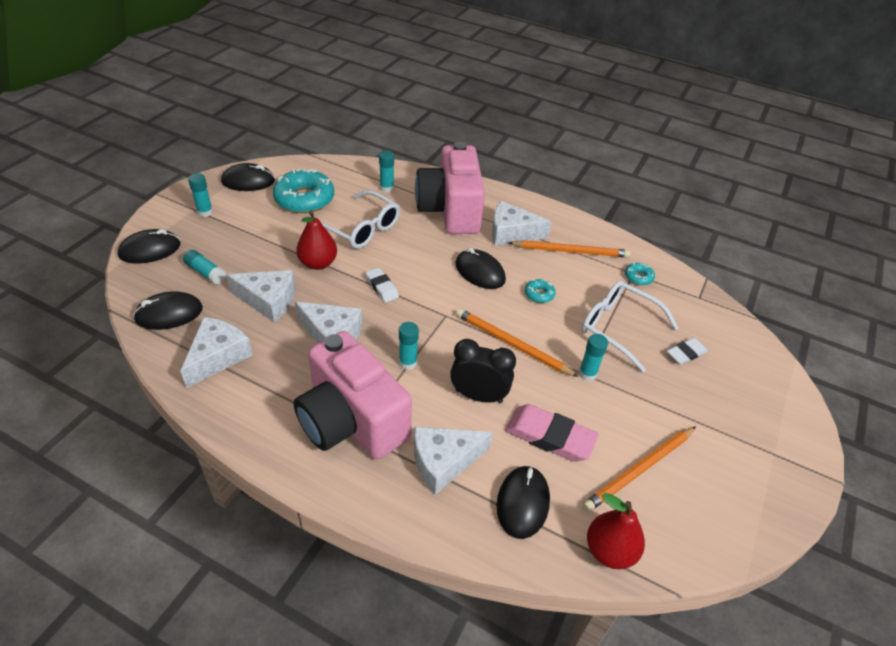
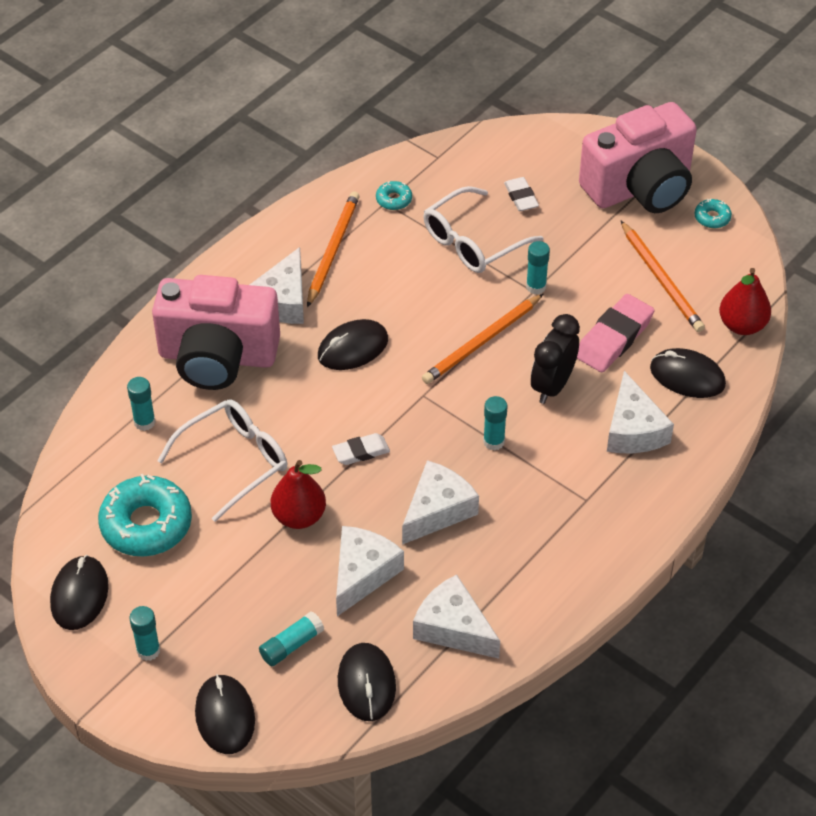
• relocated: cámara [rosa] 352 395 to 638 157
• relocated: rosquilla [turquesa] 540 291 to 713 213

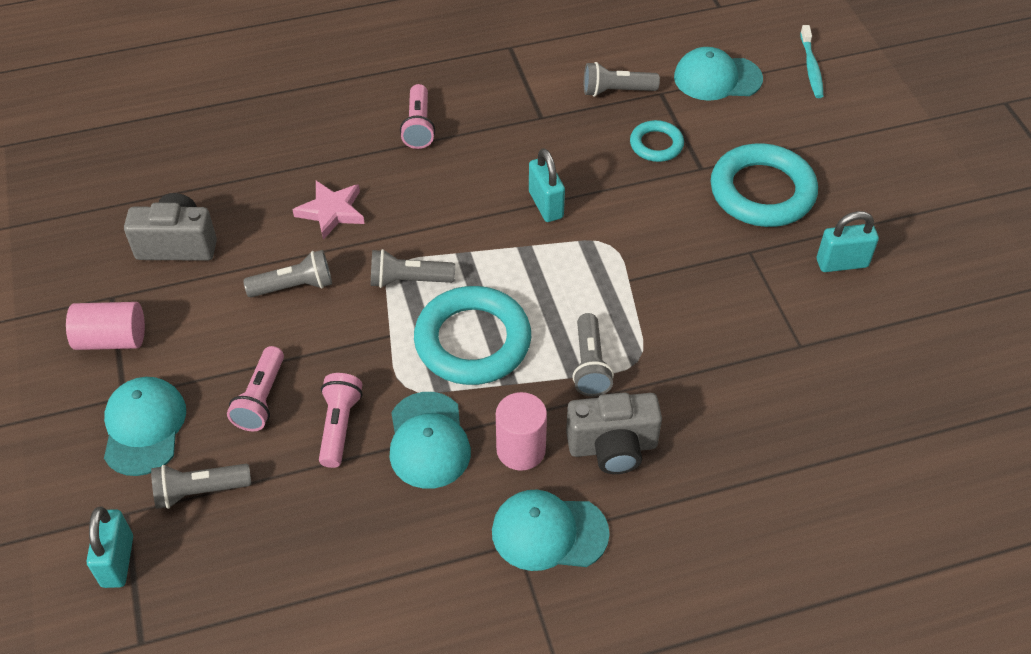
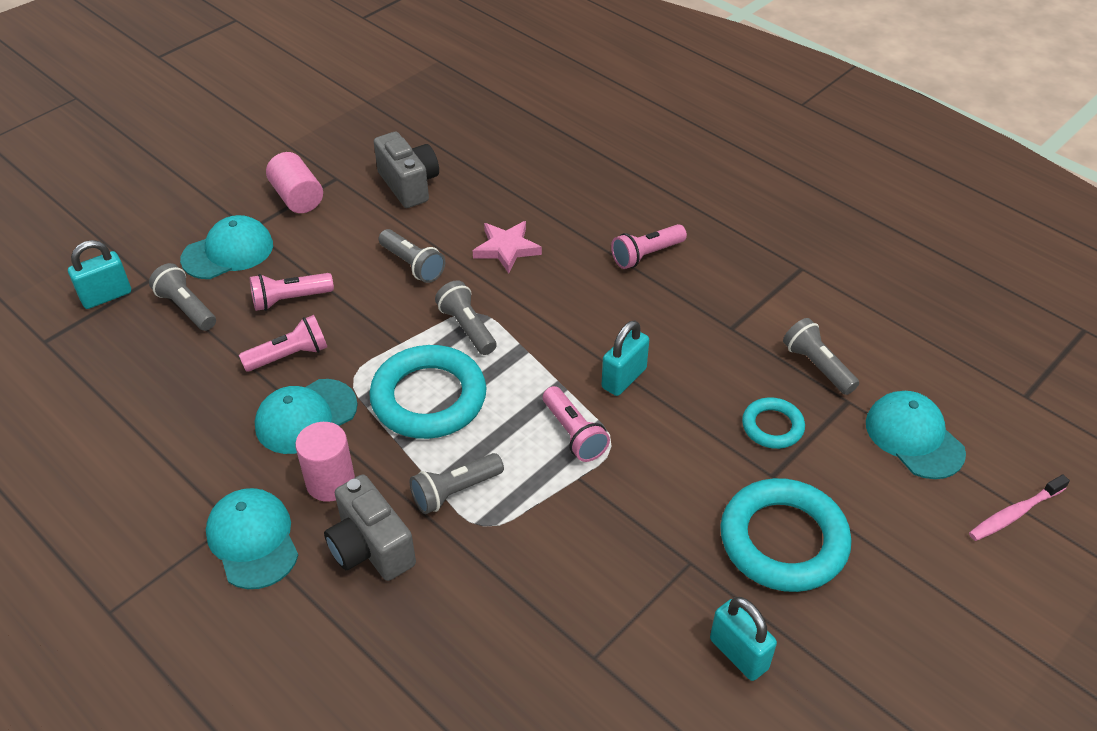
• appeared: lámpara de mano [rosa] 576 424
• colour: cepillo de dientes [turquesa] 812 61 to cepillo de dientes [rosa] 1019 507

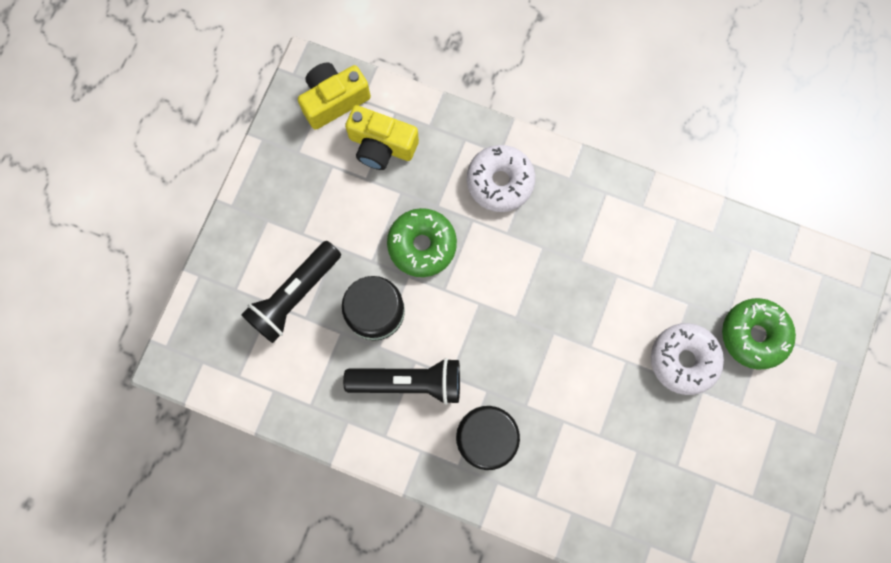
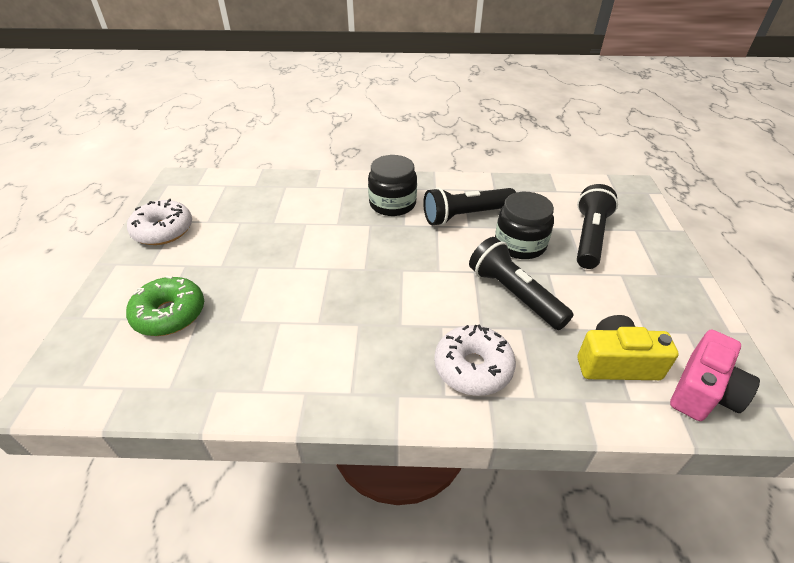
• relocated: rosquilla [blanco] 687 359 to 159 222
• exchanged: rosquilla [verde] 422 242 to lámpara de mano [negro] 521 283
• colour: cámara [amarillo] 334 96 to cámara [rosa] 715 375

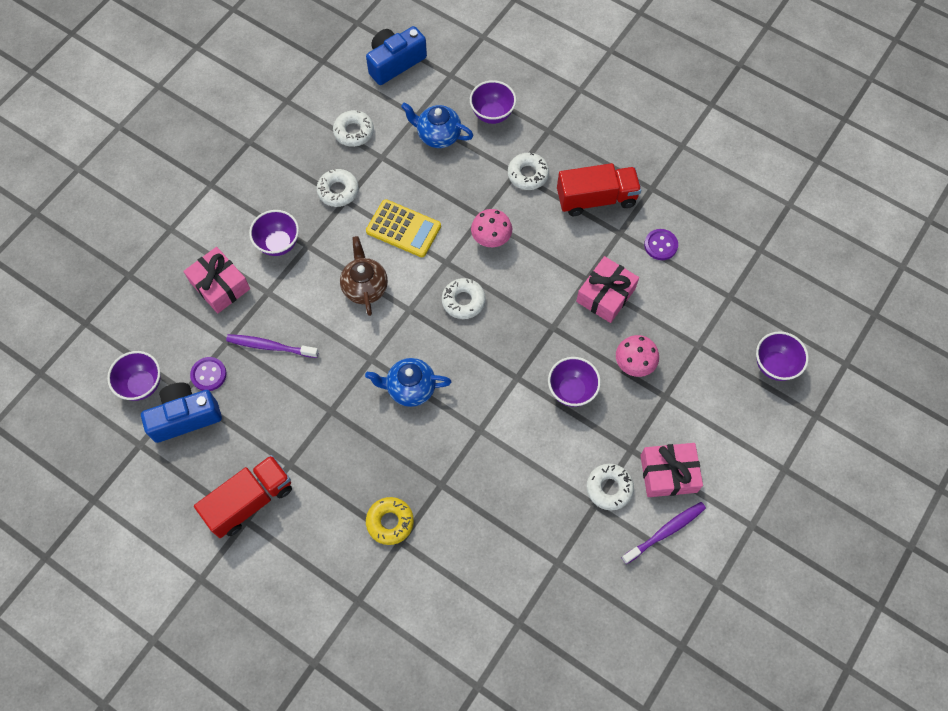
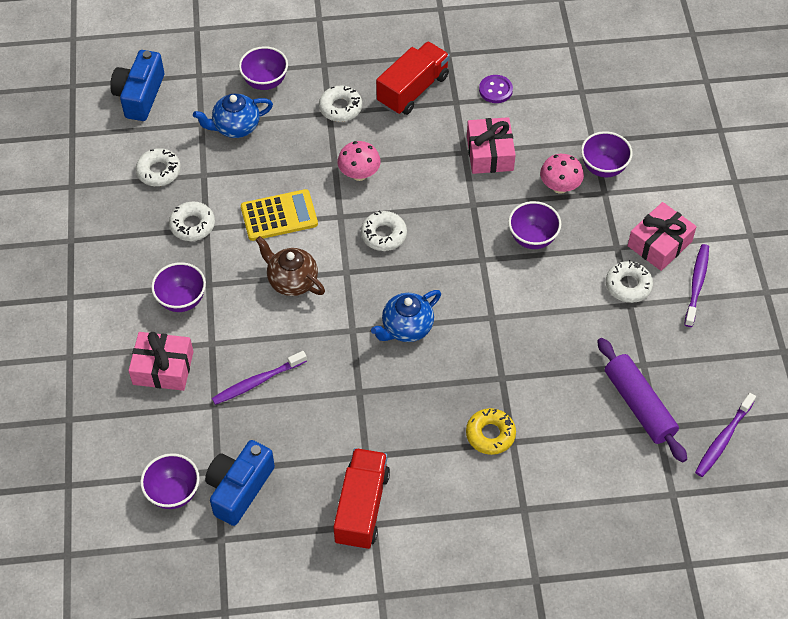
• missing: botón [morado] 208 374
• appeared: rodillo [morado] 642 400
• appeared: cepillo de dientes [morado] 725 435
• relocated: cuenco [morado] 782 356 to 607 154

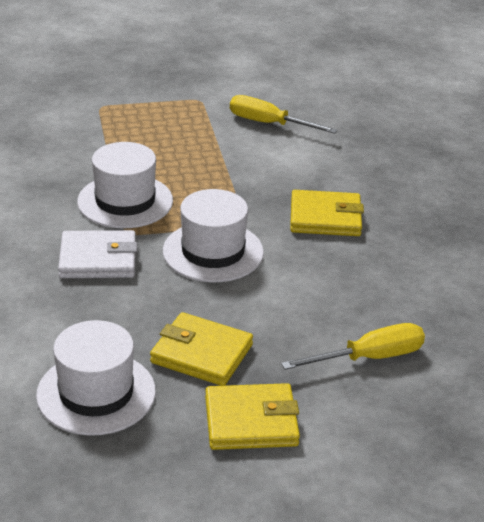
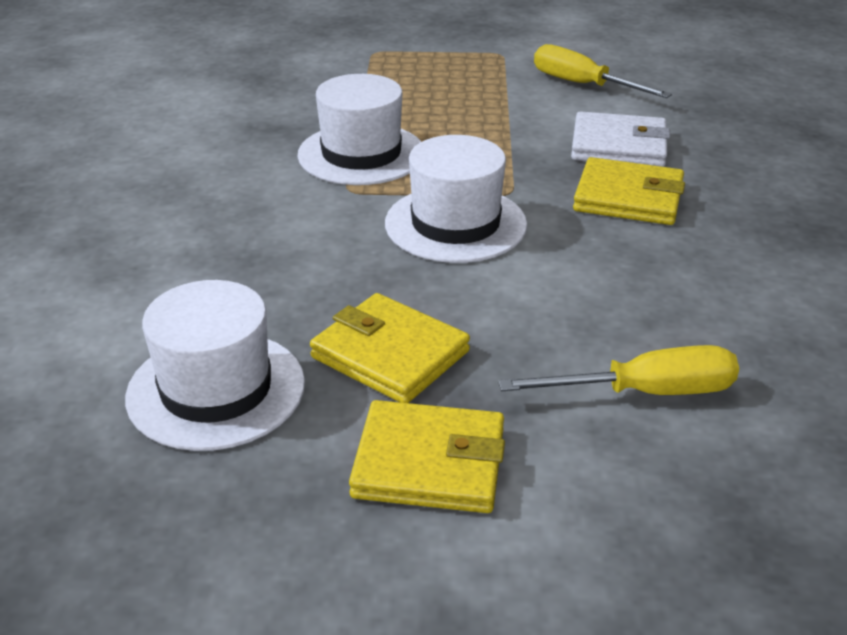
• relocated: cartera [blanco] 97 254 to 620 139

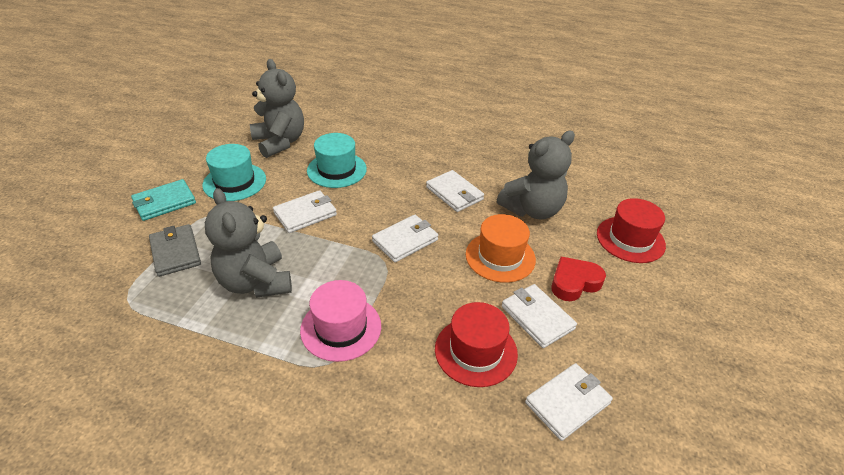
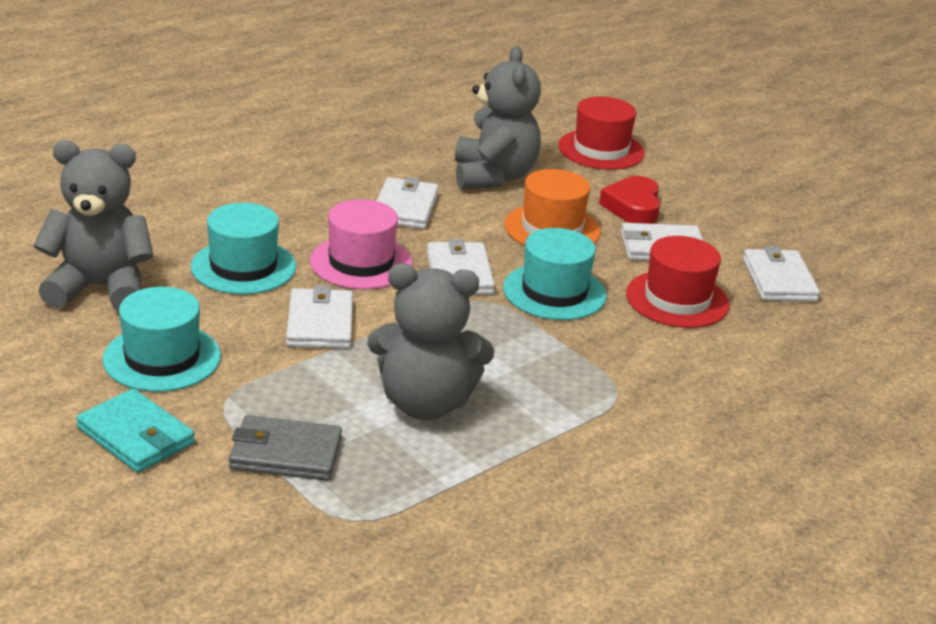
• appeared: sombrero [turquesa] 555 274
• relocated: sombrero [rosa] 340 321 to 361 244
• spun: cartera [turquesa] 163 200 = 135 431 45 degrees counterclockwise
• spun: cartera [blanco] 455 191 = 408 203 75 degrees counterclockwise

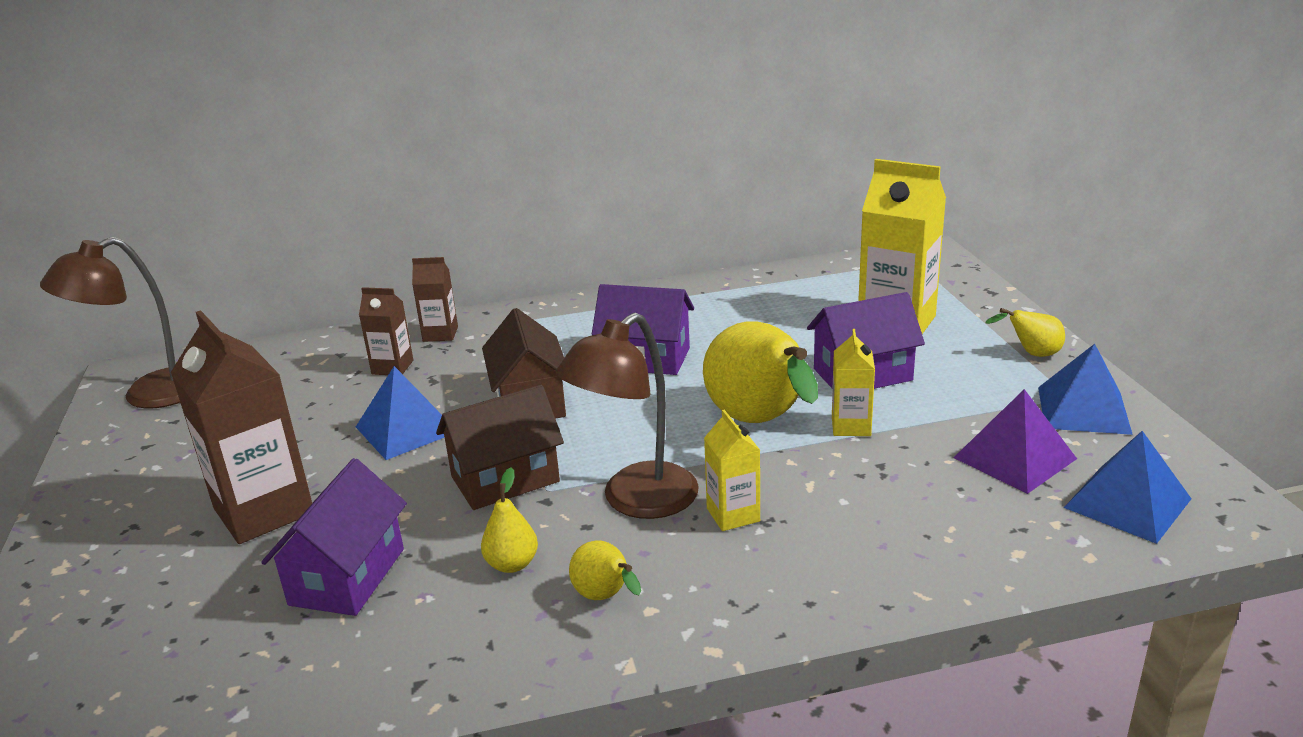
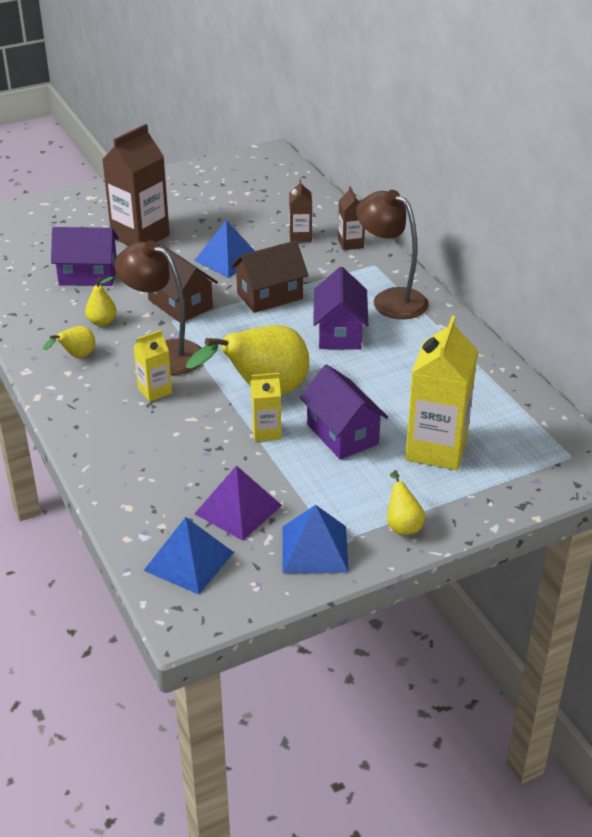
• relocated: lámpara [marrón] 110 323 to 392 254

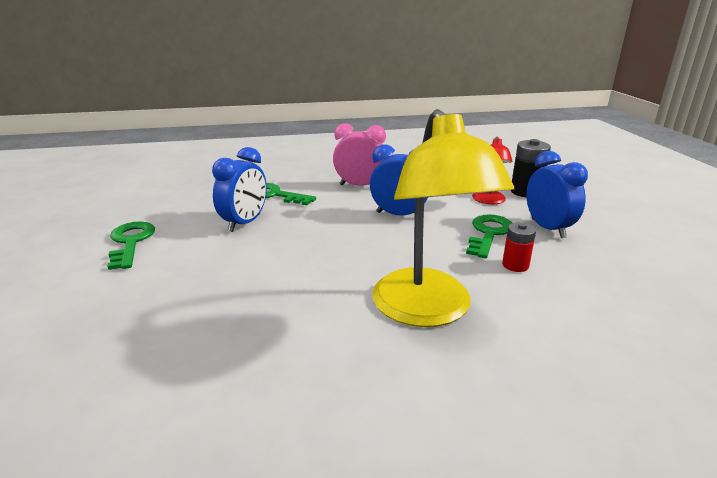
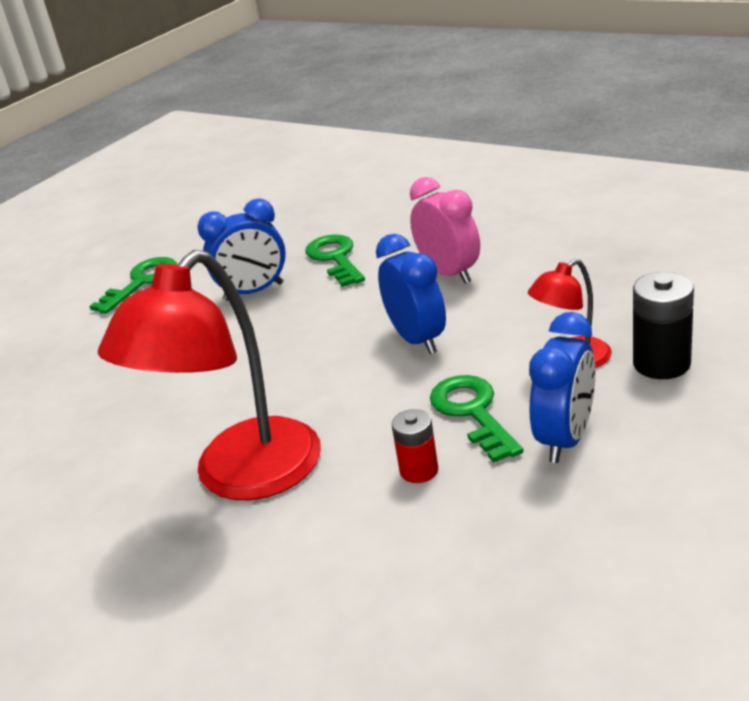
• colour: lámpara [amarillo] 443 218 to lámpara [rojo] 209 375
• spun: llave [verde] 489 236 = 476 418 90 degrees counterclockwise

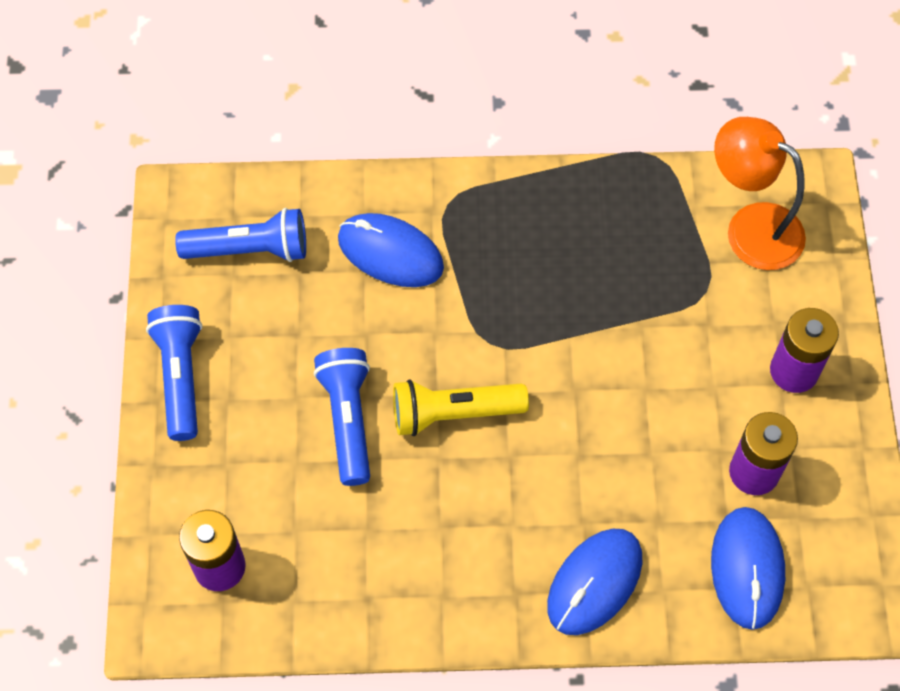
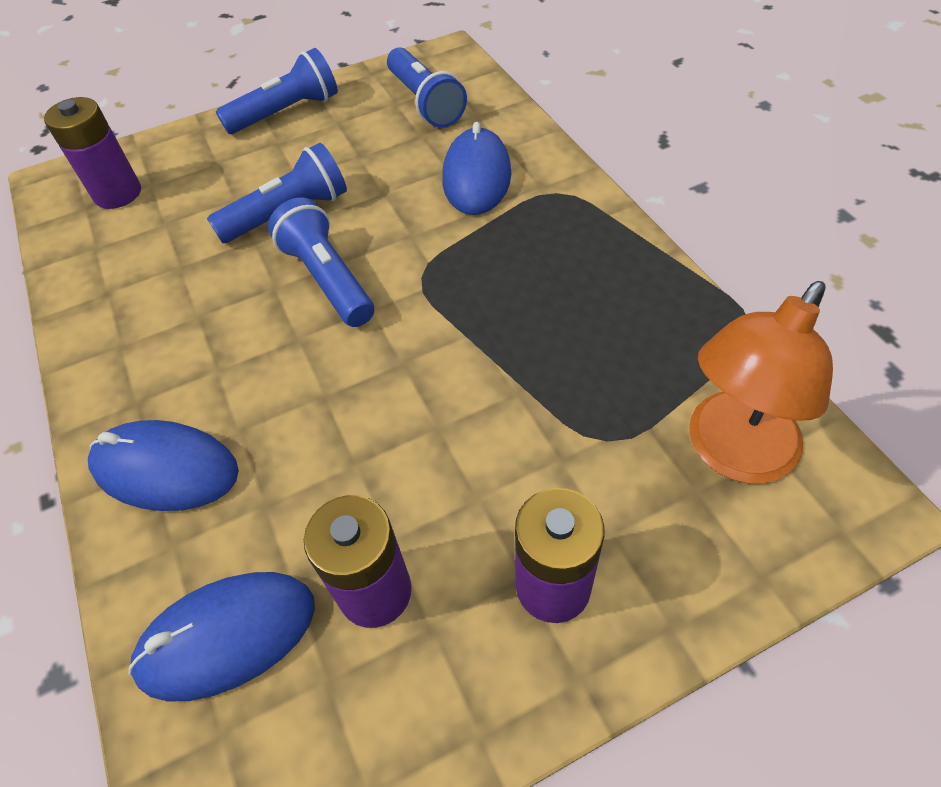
• colour: lámpara de mano [amarillo] 461 407 to lámpara de mano [azul] 321 262
• spun: lámpara [naranja] 760 193 = 761 382 150 degrees counterclockwise

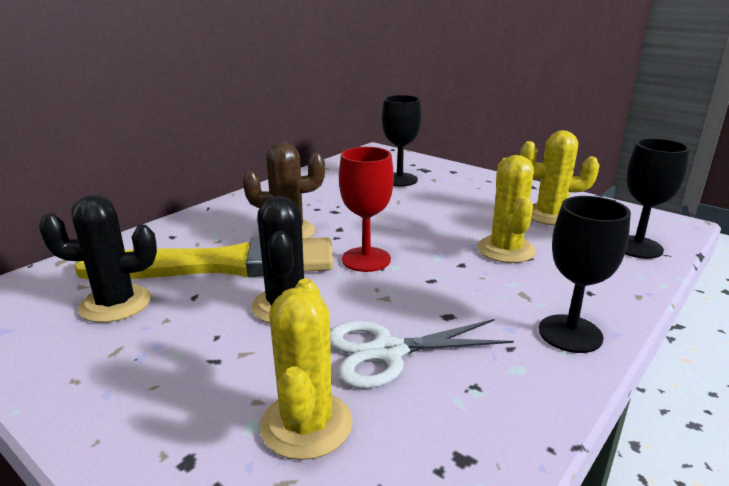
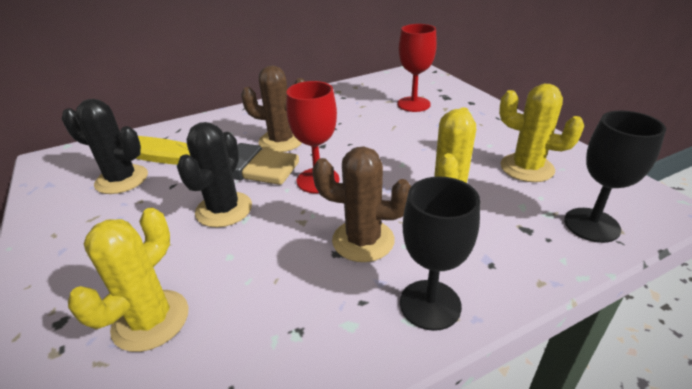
• missing: tijeras [blanco] 422 354
• appeared: cactus [marrón] 361 204
• colour: copa [negro] 401 140 to copa [rojo] 417 68

